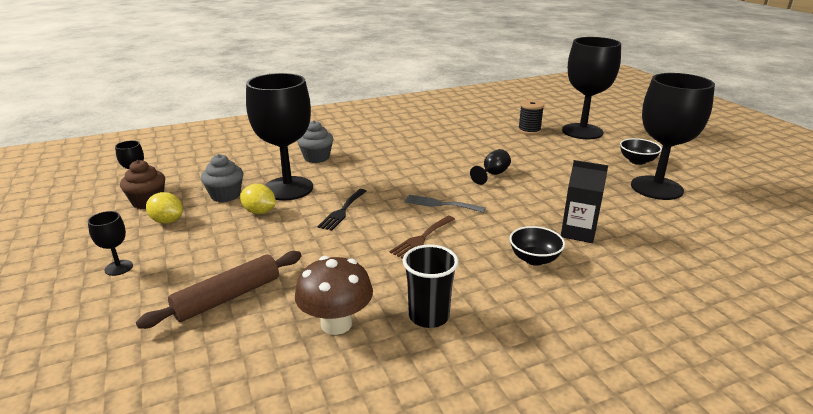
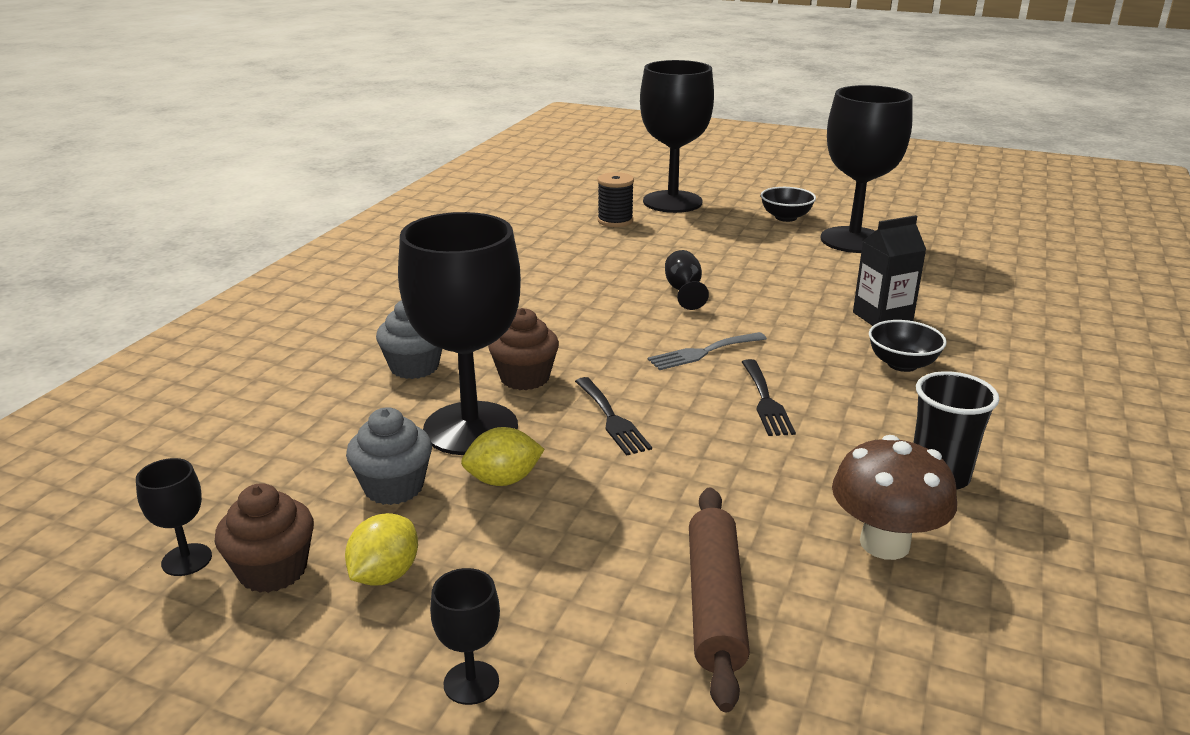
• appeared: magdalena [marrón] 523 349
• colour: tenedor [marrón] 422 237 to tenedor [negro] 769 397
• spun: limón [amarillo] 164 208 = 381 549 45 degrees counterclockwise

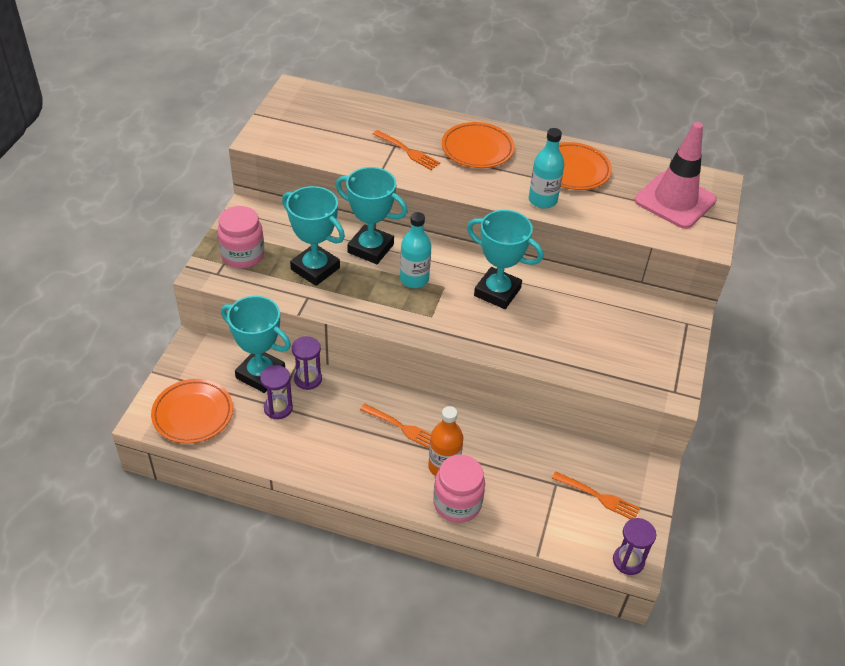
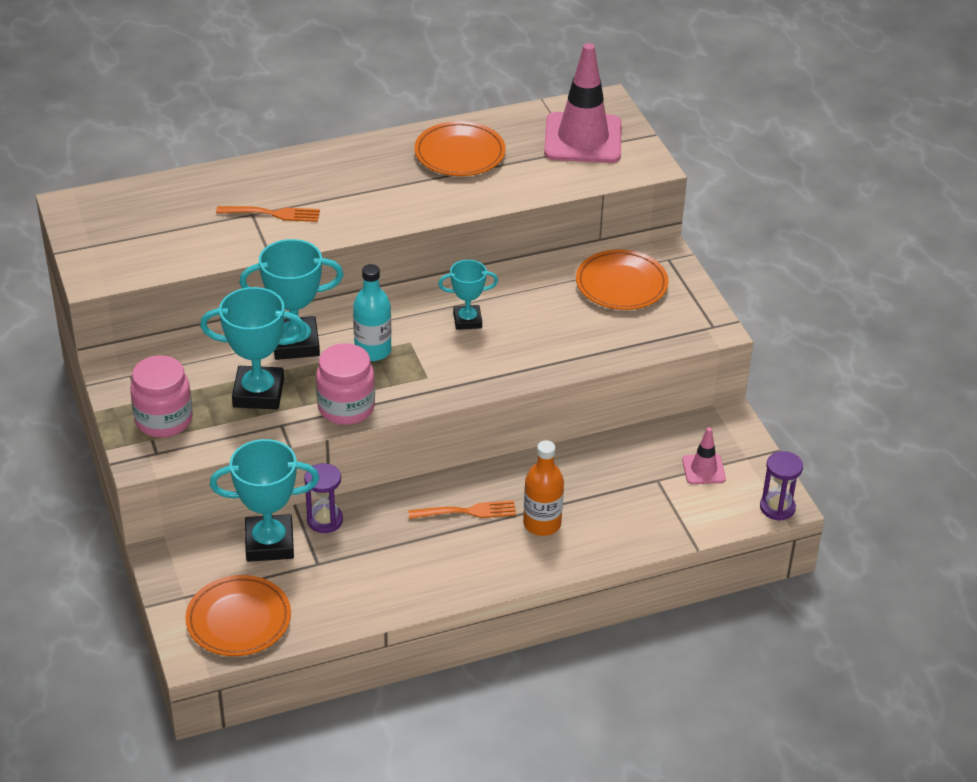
• missing: reloj de arena [morado] 276 392
• missing: botella [turquesa] 546 168
• relocated: tarro [rosa] 459 489 to 345 384
• relocated: plato [naranja] 478 145 to 622 280
• exchanged: tenedor [naranja] 596 495 to cono de tráfico [rosa] 704 455
• size: trofeo [turquesa] 505 259 = 468 295 x0.60

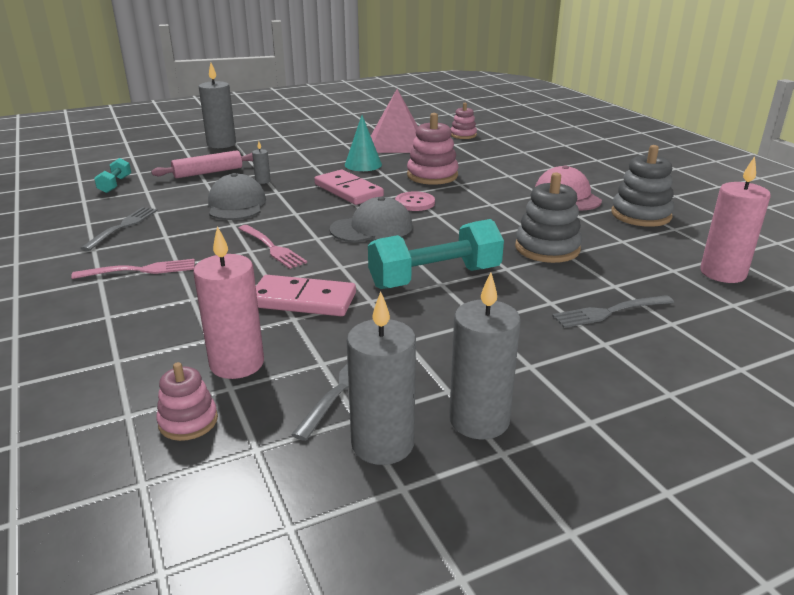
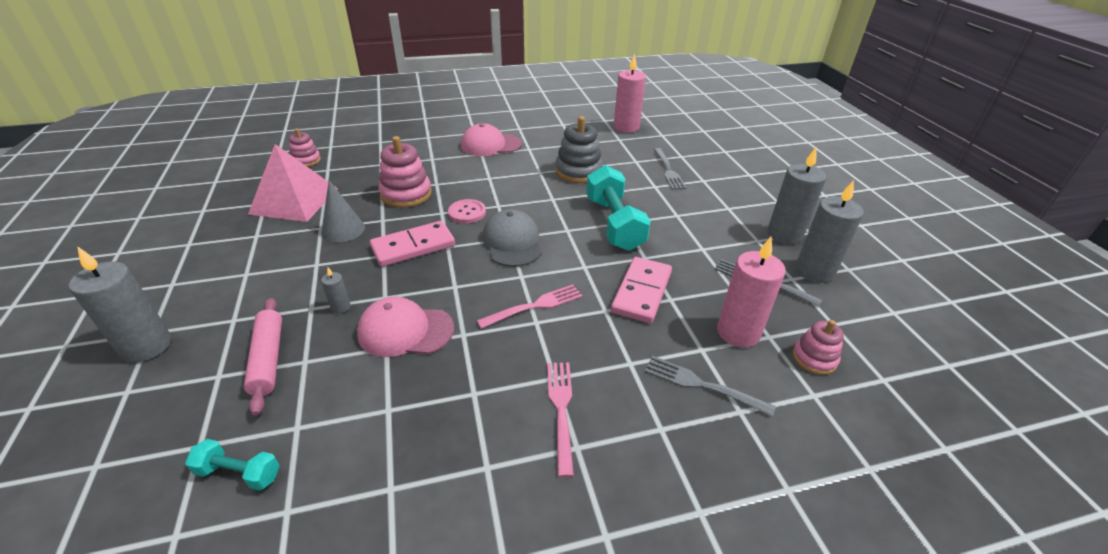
• missing: juguete apilable [gris] 642 186
• relocated: tenedor [gris] 119 229 to 710 386
• colour: gorra [gris] 237 196 to gorra [rosa] 405 327
• colour: cono [turquesa] 363 143 to cono [gris] 343 211

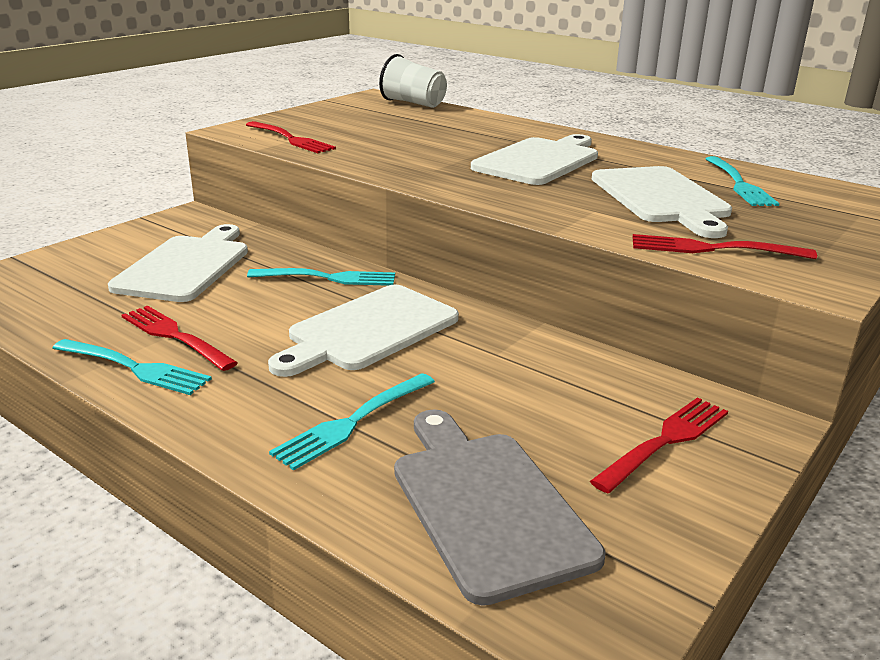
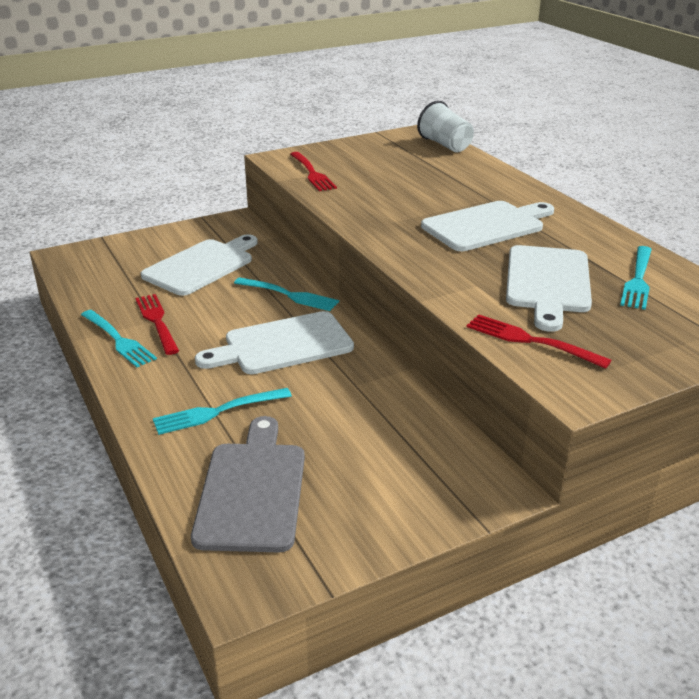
• missing: tenedor [rojo] 659 445

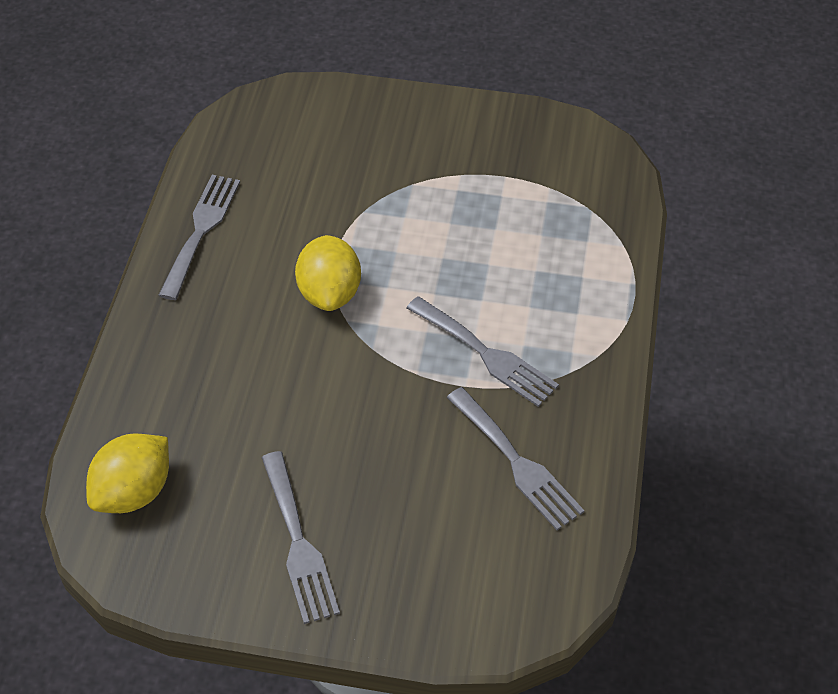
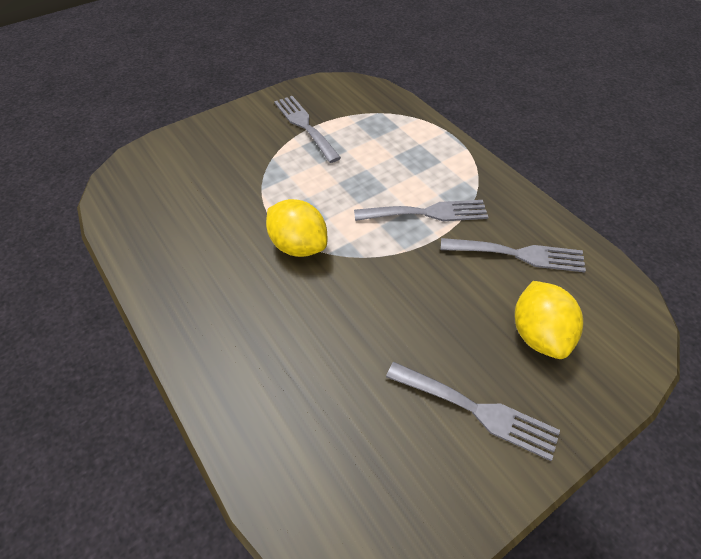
• relocated: limón [amarillo] 127 473 to 549 320
• relocated: tenedor [gris] 199 237 to 307 129

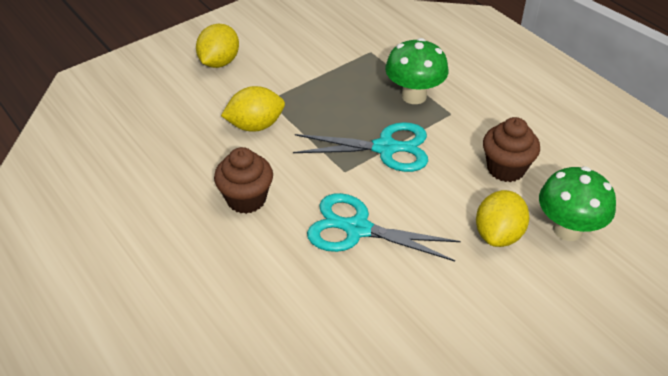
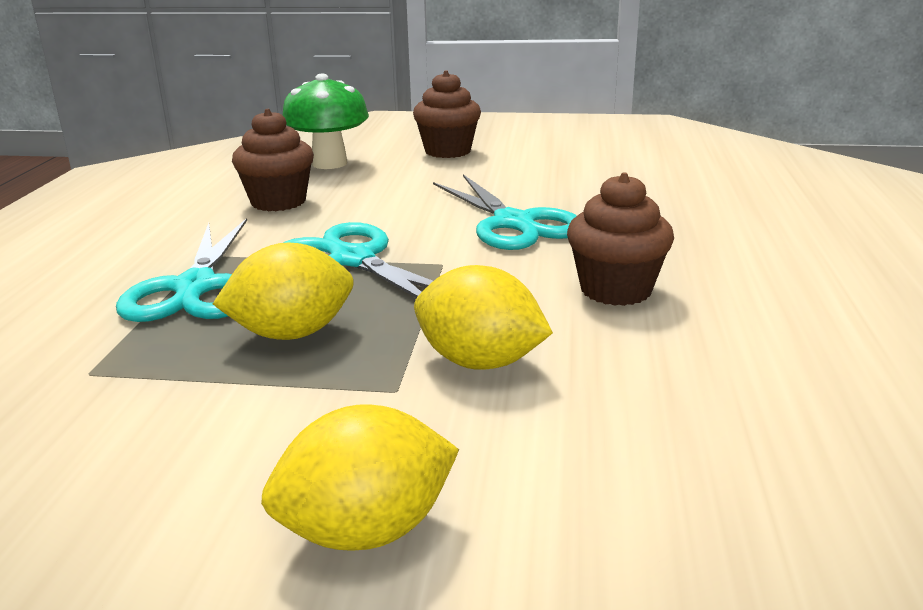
• appeared: magdalena [marrón] 447 114
• relocated: limón [amarillo] 502 218 to 283 291
• exchanged: seta [verde] 416 71 to tijeras [turquesa] 181 270

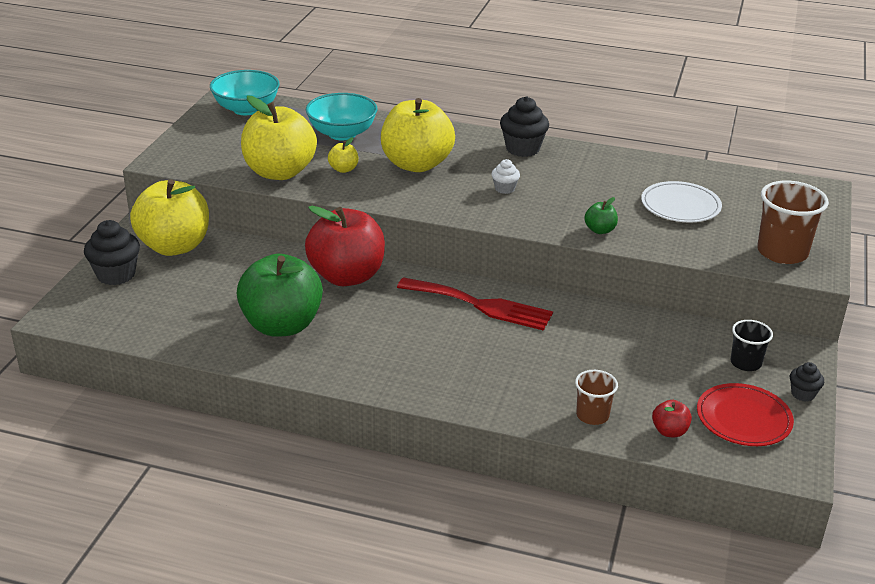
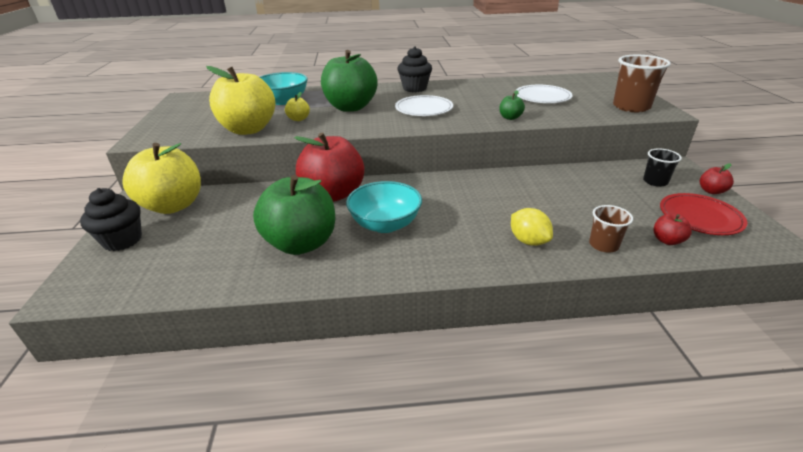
• missing: tenedor [rojo] 475 304
• appeared: limón [amarillo] 532 227
• relocated: cuenco [turquesa] 244 92 to 384 207
• exchanged: magdalena [blanco] 505 176 to plato [blanco] 424 105
• exchanged: magdalena [negro] 807 382 to manzana [rojo] 717 178
• colour: manzana [amarillo] 418 135 to manzana [verde] 349 81

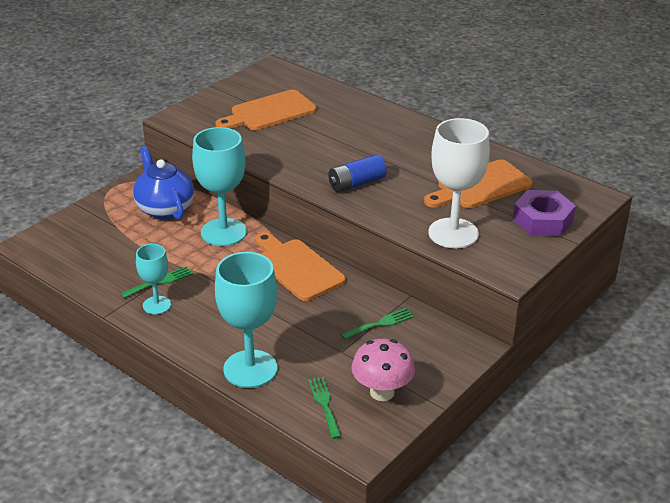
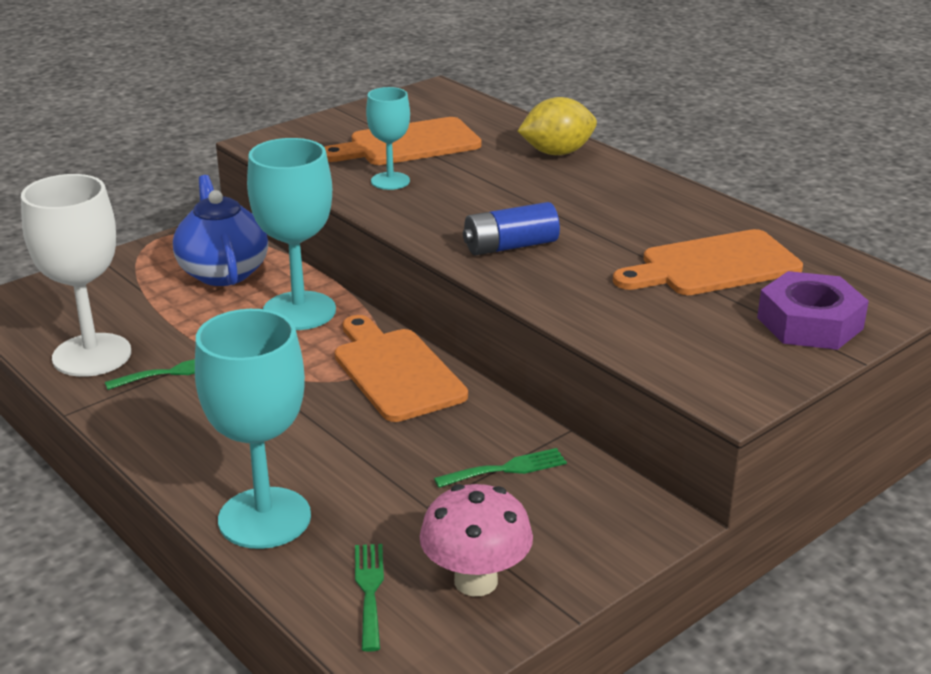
• appeared: limón [amarillo] 557 126
• relocated: copa [turquesa] 153 279 to 388 138
• relocated: copa [blanco] 459 183 to 76 275

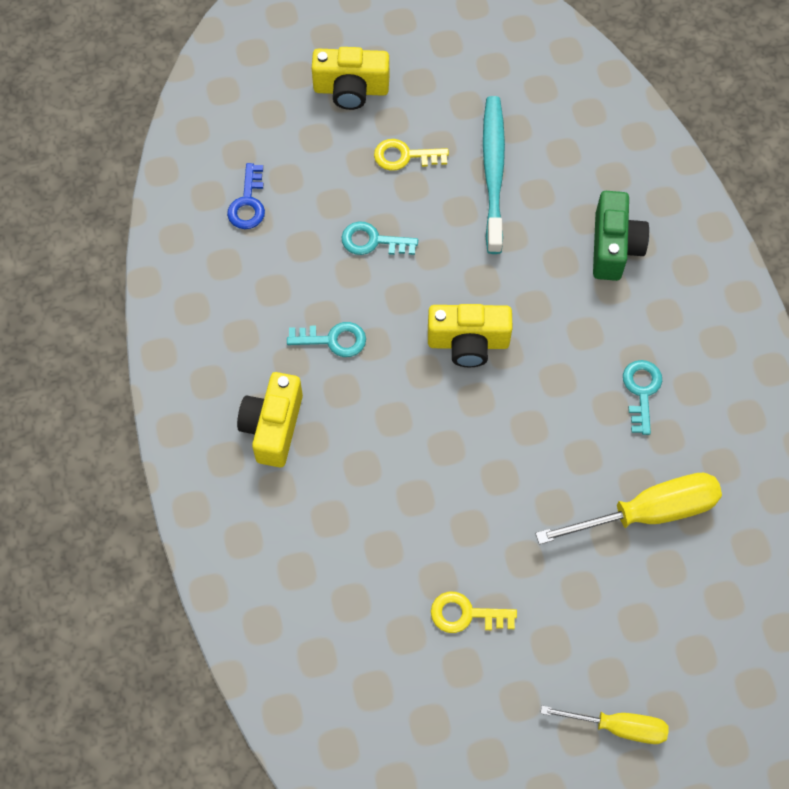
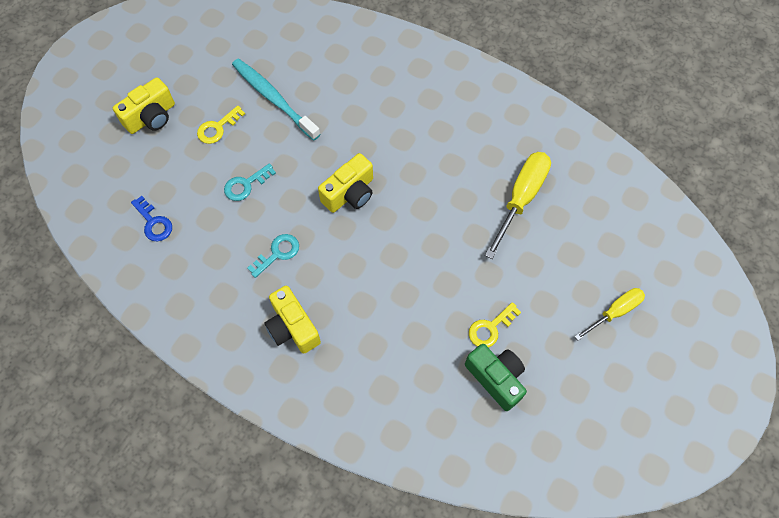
• missing: llave [turquesa] 642 397
• relocated: cámara [verde] 621 236 to 496 377

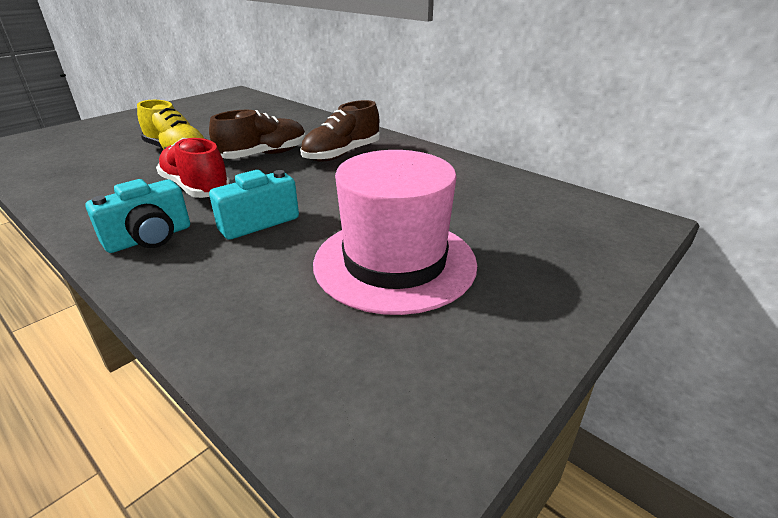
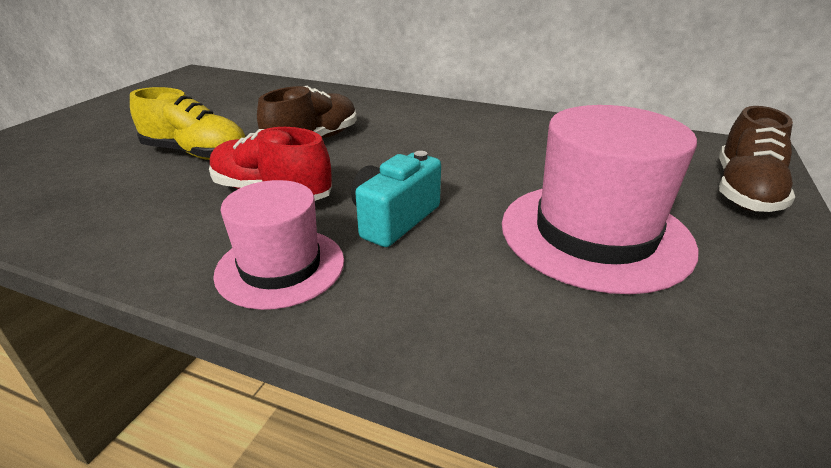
• relocated: zapato [marrón] 340 131 to 757 159
• exchanged: cámara [turquesa] 138 216 to sombrero [rosa] 278 245

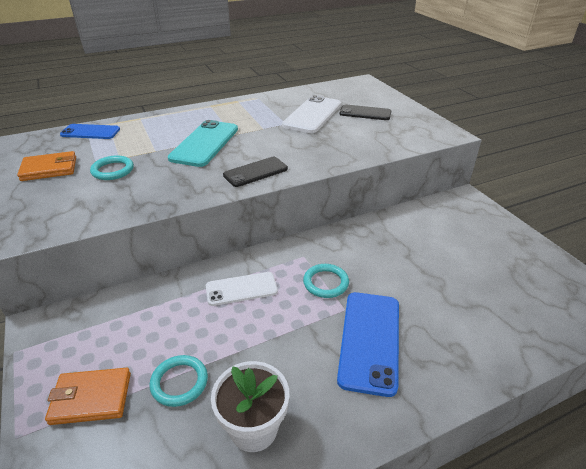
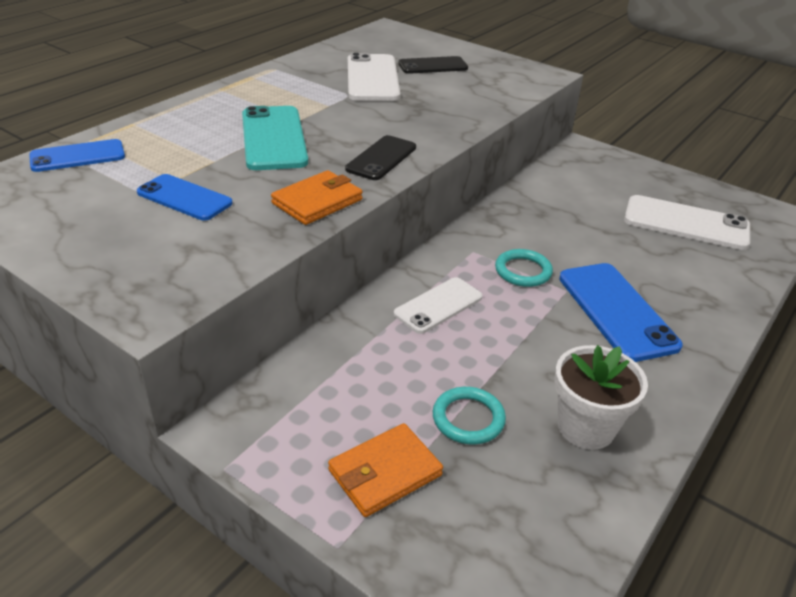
• appeared: móvil [blanco] 687 222
• relocated: cartera [naranja] 46 166 to 317 197
• exchanged: anillo [turquesa] 112 168 to móvil [azul] 185 197

